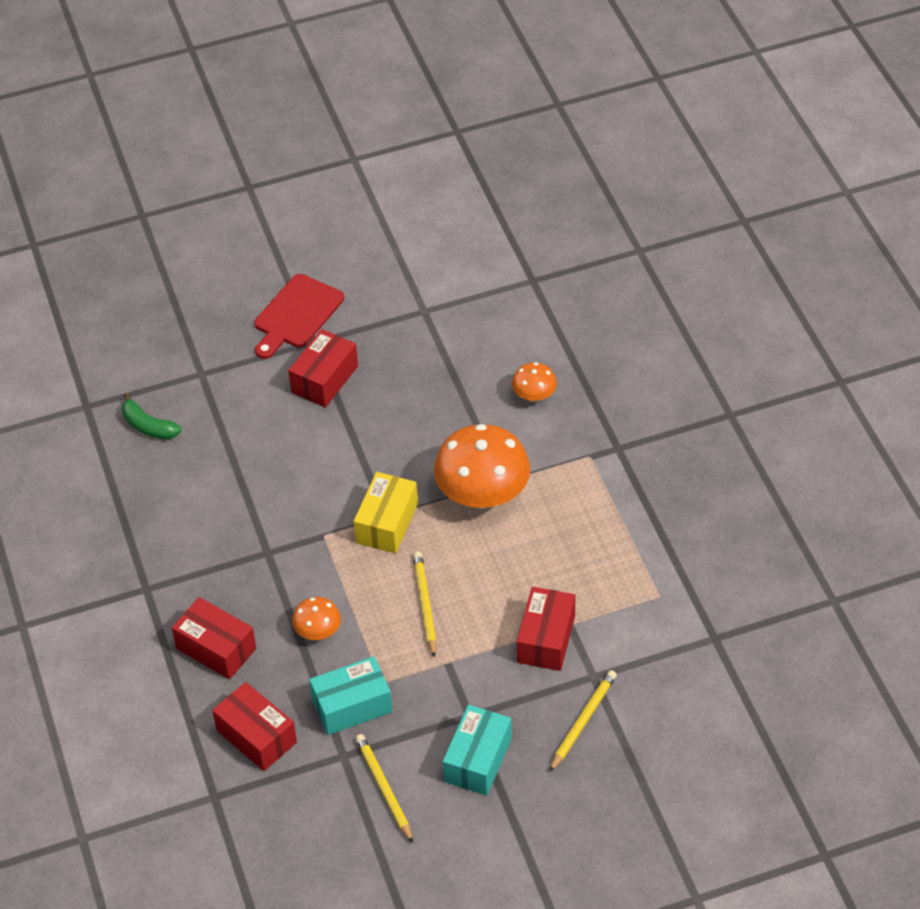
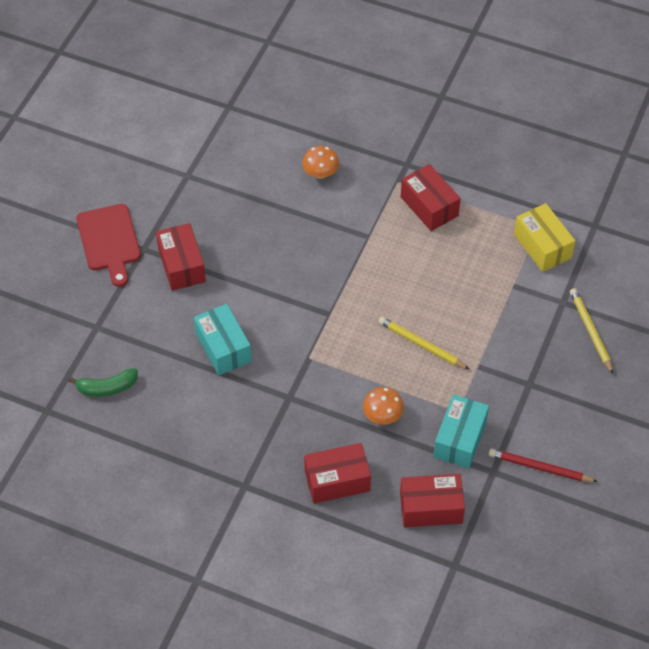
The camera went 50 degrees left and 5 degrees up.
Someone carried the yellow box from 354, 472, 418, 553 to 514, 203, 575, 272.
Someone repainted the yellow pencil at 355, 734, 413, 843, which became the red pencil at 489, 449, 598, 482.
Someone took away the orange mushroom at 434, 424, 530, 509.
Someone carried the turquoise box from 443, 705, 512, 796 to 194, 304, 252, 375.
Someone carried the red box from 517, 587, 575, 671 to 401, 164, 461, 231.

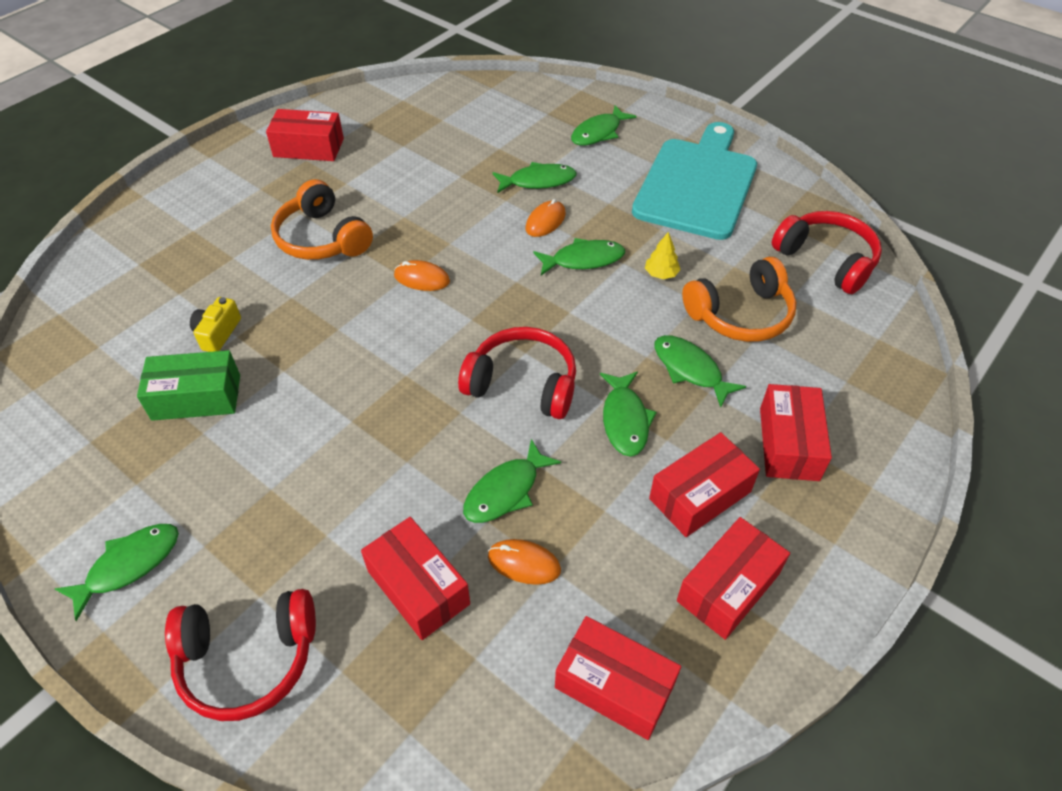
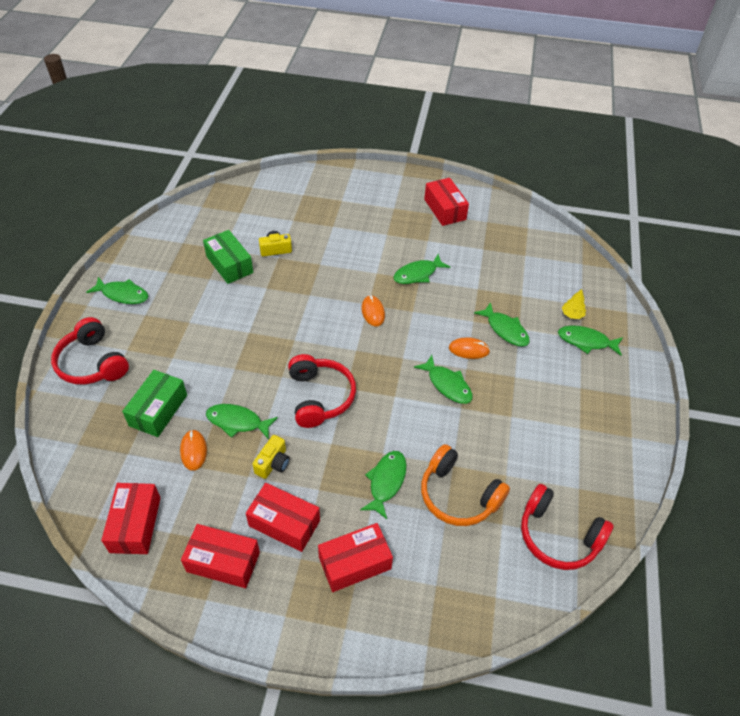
The camera went 60 degrees right and 0 degrees up.
Someone took away the orange headphones at 271, 179, 373, 260.
Someone repainted the red box at 361, 517, 470, 640, which became the green box at 122, 370, 187, 437.
Someone carried the green fish from 600, 372, 657, 457 to 393, 254, 450, 284.
Someone took away the turquoise cutting board at 632, 122, 757, 240.
Someone carried the yellow tree from 645, 232, 681, 279 to 562, 289, 586, 319.
Someone rotated the red headphones at 772, 211, 882, 294 by 105 degrees clockwise.
Someone put down the yellow camera at 252, 435, 290, 479.

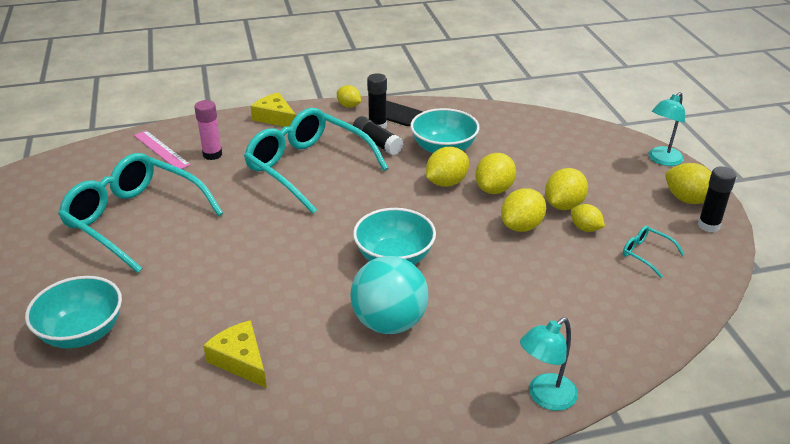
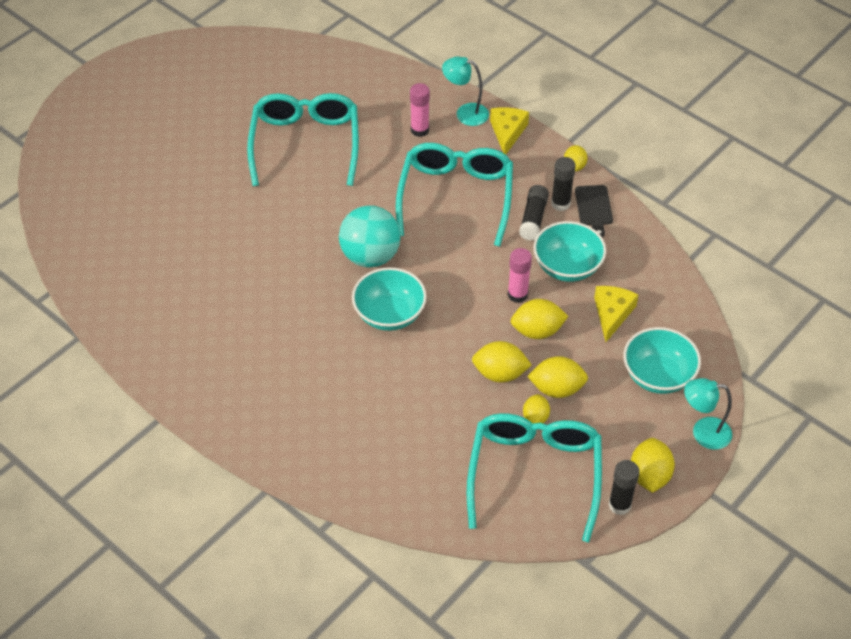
The camera went 55 degrees right and 15 degrees up.
Someone carried the turquoise bowl from 25, 276, 122, 348 to 623, 327, 701, 394.
Someone took away the pink ruler at 134, 130, 191, 169.
Someone carried the yellow cheese from 203, 320, 267, 388 to 594, 286, 638, 342.
Someone carried the turquoise ball from 350, 256, 429, 334 to 339, 205, 401, 267.
Someone swapped the yellow lemon at 426, 147, 469, 187 for the pink glue stick at 508, 248, 532, 303.
Someone carried the turquoise lamp from 520, 317, 578, 411 to 442, 56, 489, 126.
Someone scaled the turquoise glasses at 623, 226, 685, 278 by 2.50.

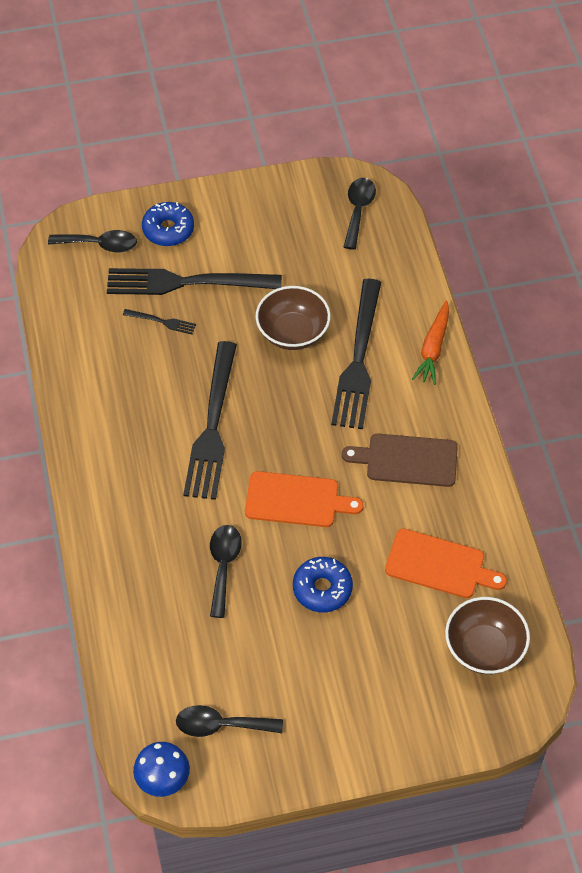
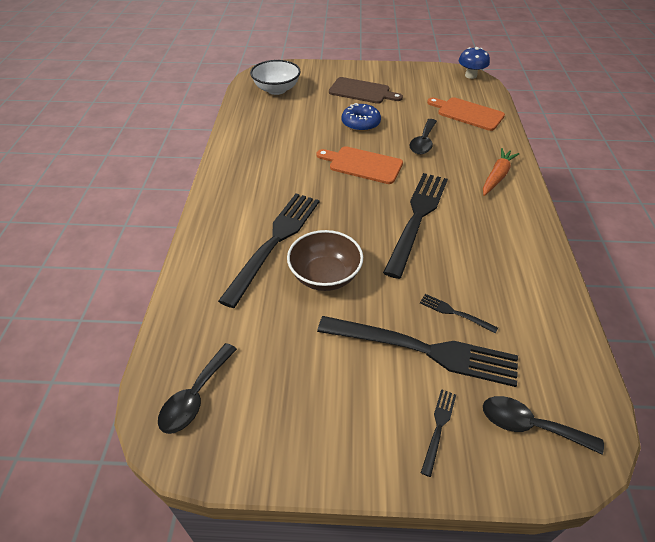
The camera went 165 degrees left and 10 degrees down.
Someone swapped the blue donut at 142, 202, 194, 246 for the black fork at 421, 389, 456, 477.
Someone took away the black spoon at 176, 705, 283, 737.
Someone carried the brown cutting board from 342, 434, 458, 487 to 329, 77, 403, 104.
Someone carried the orange cutting board from 385, 529, 507, 598 to 427, 97, 505, 131.
Someone carried the orange carrot from 412, 301, 449, 385 to 483, 148, 520, 196.
Someone repainted the brown bowl at 445, 597, 530, 674, which became the white bowl at 250, 60, 301, 95.

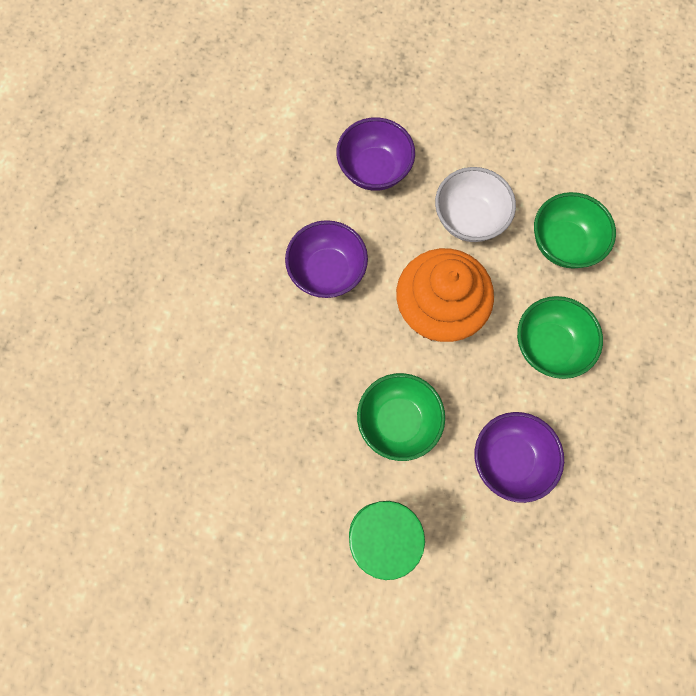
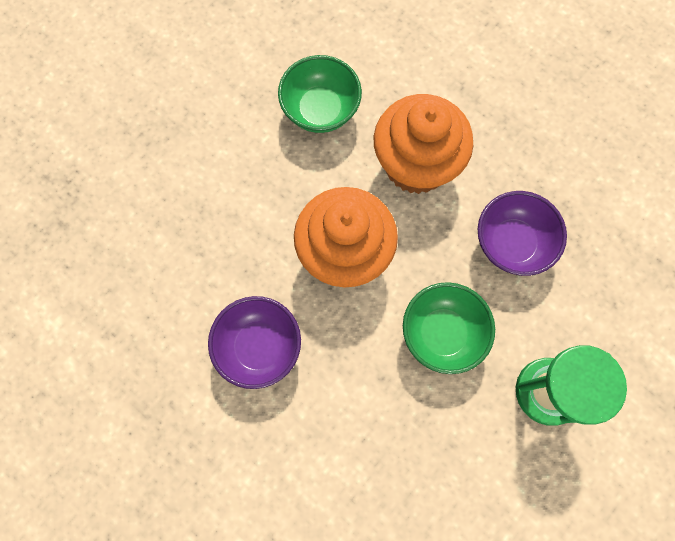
The camera went 70 degrees left and 0 degrees up.
Someone took away the purple bowl at 336, 117, 415, 191.
Someone took away the white bowl at 435, 167, 516, 242.
Someone swapped the green bowl at 517, 296, 603, 379 for the orange cupcake at 374, 94, 473, 194.

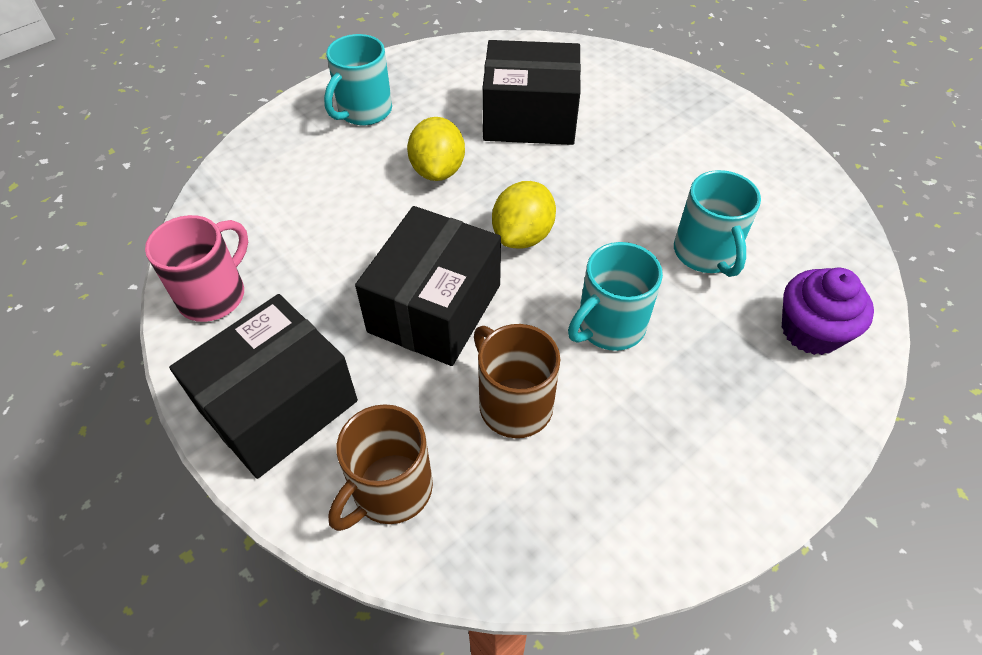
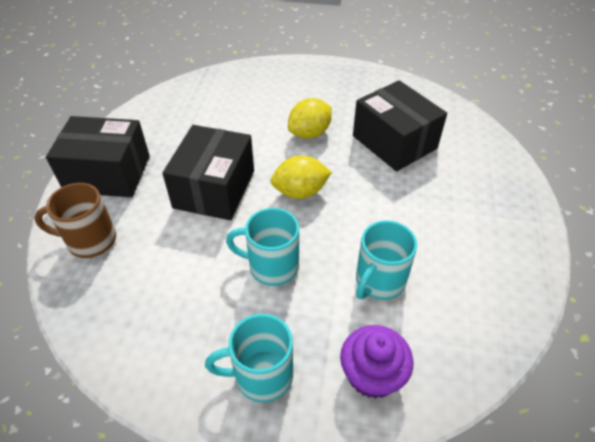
The camera went 50 degrees right and 5 degrees down.
Someone took away the pink mug at 145, 215, 248, 322.
Someone carried the turquoise mug from 324, 34, 392, 125 to 205, 314, 293, 402.
Someone rotated the black box at 355, 206, 501, 366 by 60 degrees counterclockwise.
Someone took away the brown mug at 474, 324, 560, 438.

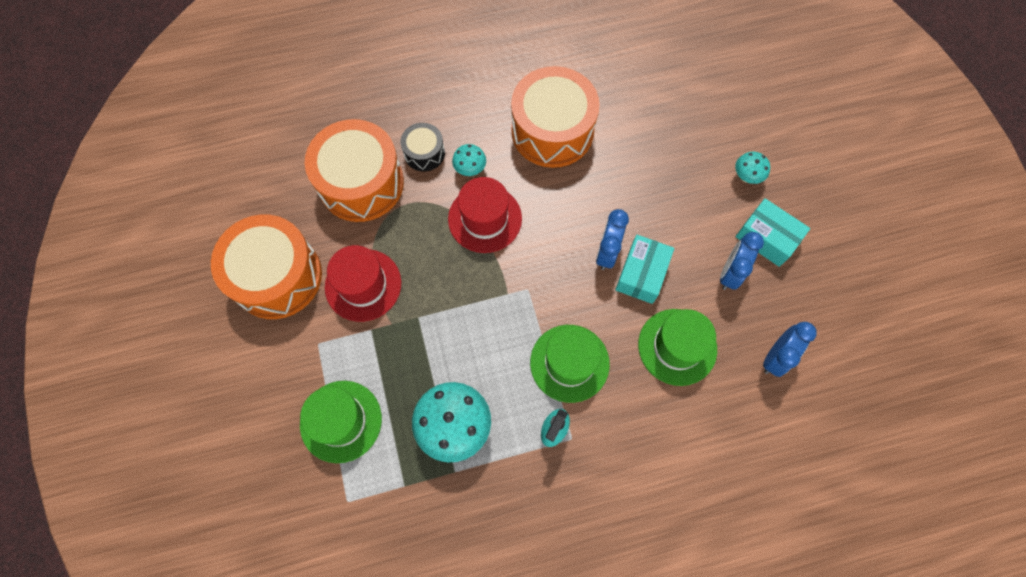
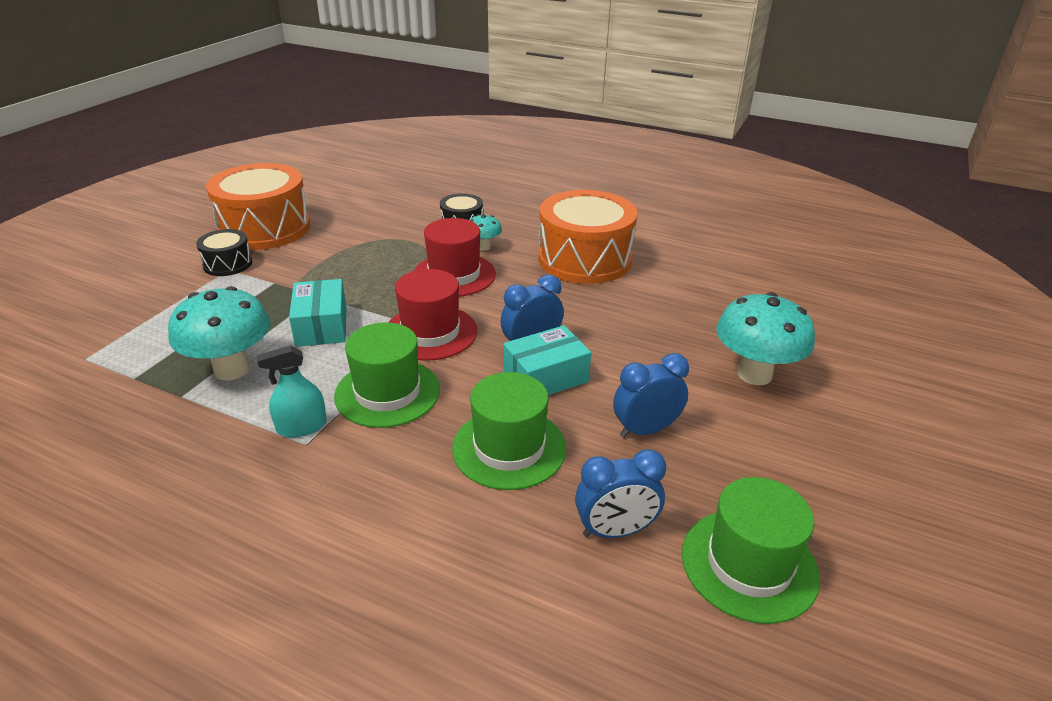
The camera went 40 degrees right and 35 degrees down.
Someone carried the green hat from 300, 381, 382, 463 to 682, 477, 820, 624.
Someone took away the orange drum at 305, 119, 404, 222.
Someone carried the red hat from 325, 245, 401, 322 to 388, 269, 477, 361.
Someone scaled the turquoise mushroom at 735, 152, 770, 184 by 1.98.
Someone carried the turquoise box from 735, 198, 810, 267 to 289, 279, 346, 347.
Someone put down the black drum at 196, 229, 252, 276.

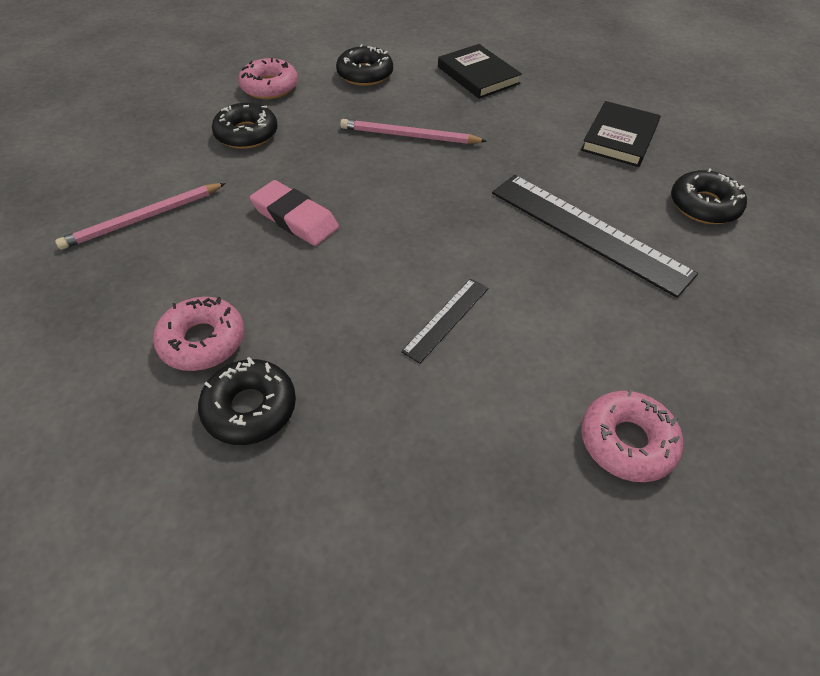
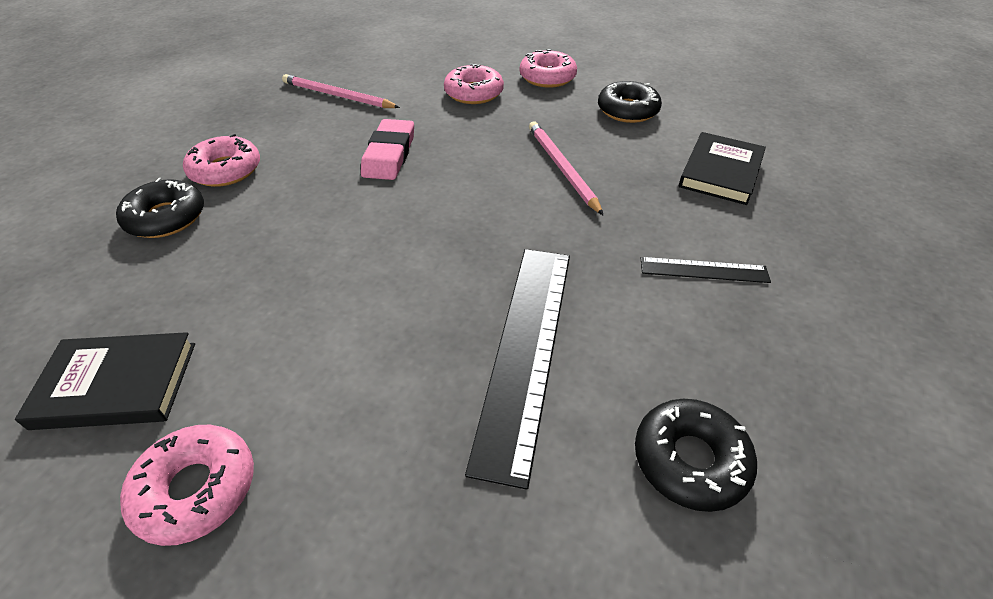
The camera went 60 degrees right and 5 degrees down.
Someone repainted the black donut at 212, 102, 278, 149, which became the pink donut at 444, 64, 504, 104.
Someone carried the black ruler from 401, 279, 488, 364 to 640, 257, 771, 283.
Someone carried the black book from 581, 101, 661, 167 to 15, 332, 195, 430.

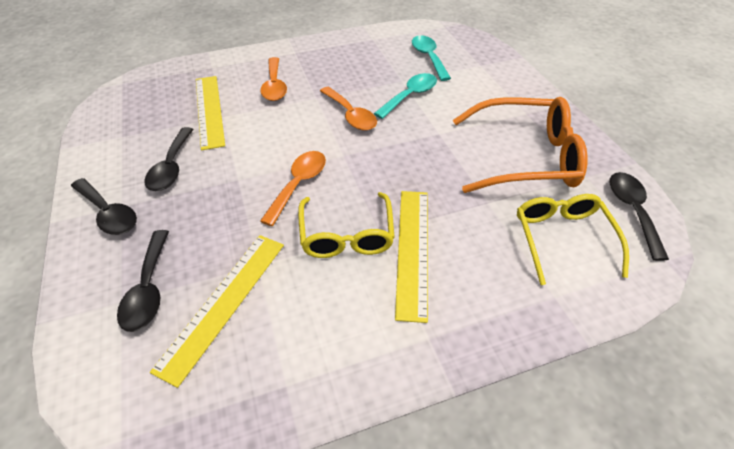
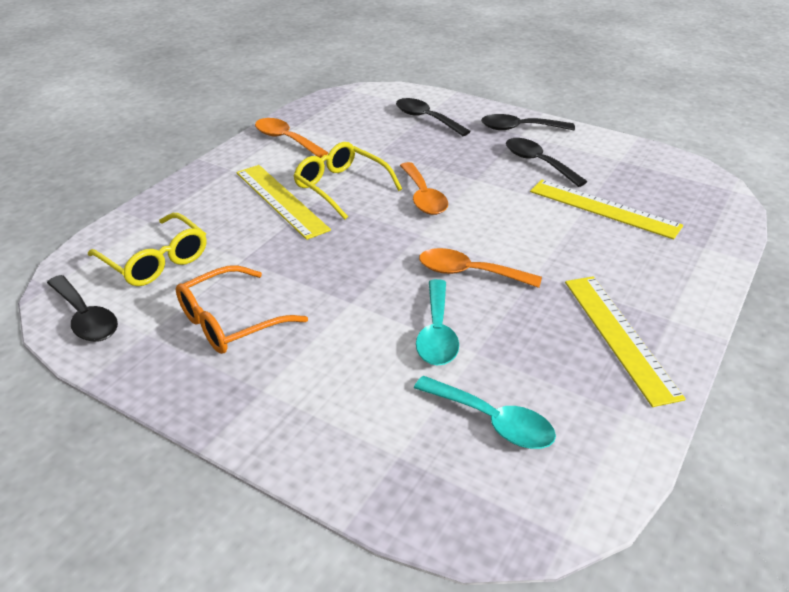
The camera went 140 degrees right and 10 degrees down.
Someone carried the yellow ruler from 150, 235, 284, 388 to 565, 276, 686, 407.
Someone carried the orange spoon from 260, 57, 287, 101 to 255, 118, 328, 158.
Someone scaled the orange glasses at 453, 97, 588, 193 by 0.66.

